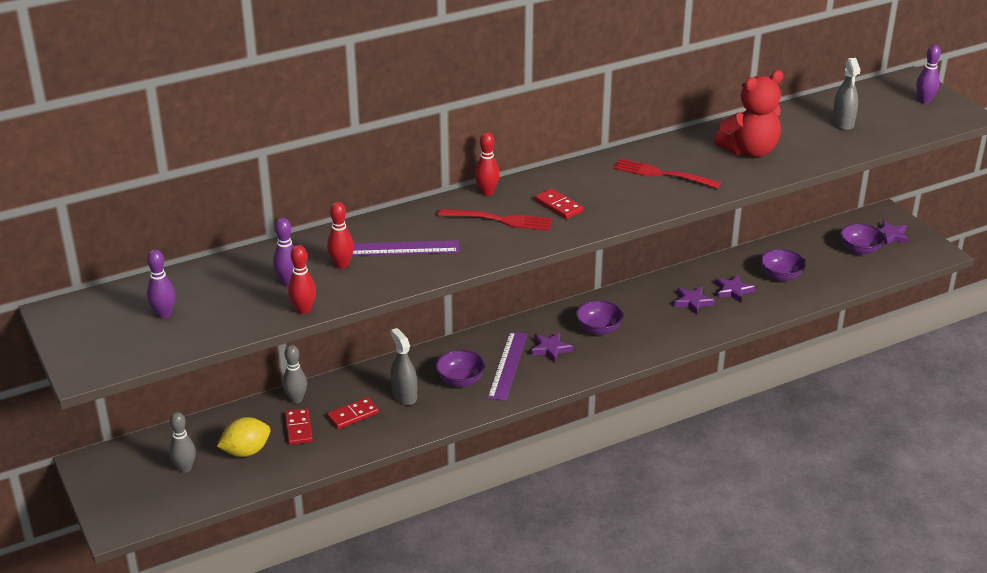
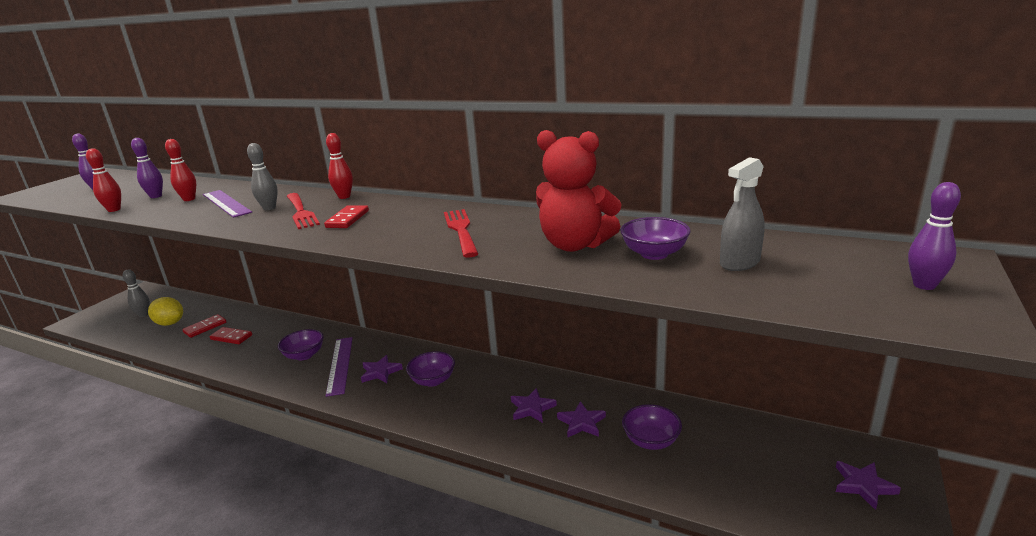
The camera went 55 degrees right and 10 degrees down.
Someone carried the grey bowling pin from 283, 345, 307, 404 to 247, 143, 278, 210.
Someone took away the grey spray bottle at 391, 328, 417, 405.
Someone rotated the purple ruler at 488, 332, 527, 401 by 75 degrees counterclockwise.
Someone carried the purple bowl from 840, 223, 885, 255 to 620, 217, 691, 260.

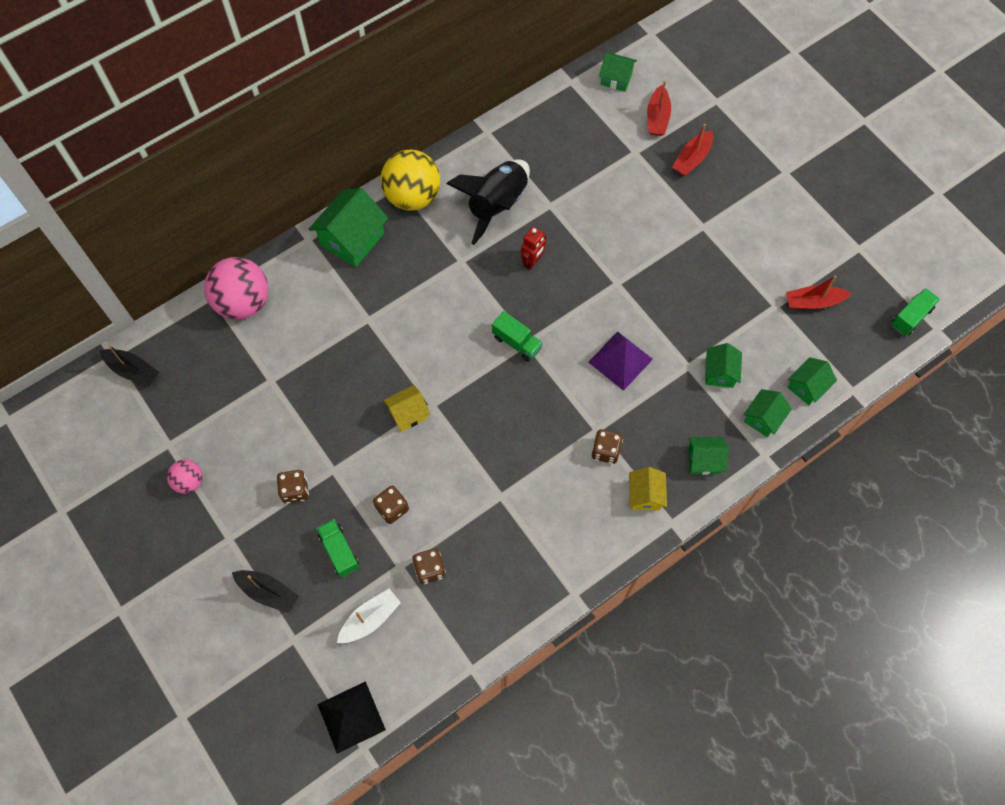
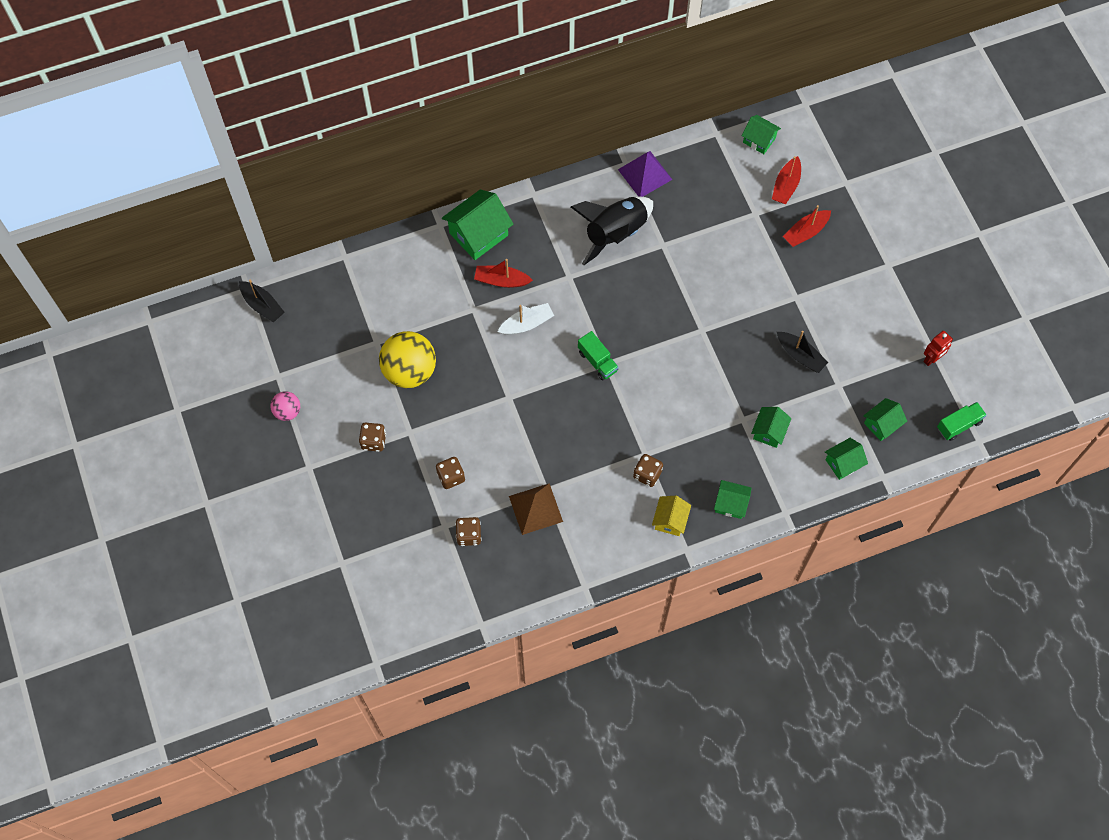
The camera went 15 degrees right and 0 degrees up.
Someone took away the pink ball at 204, 257, 268, 320.
Someone carried the black boat from 232, 570, 299, 613 to 777, 331, 828, 373.
Someone took away the green truck at 316, 519, 359, 578.
Someone took away the black pyramid at 317, 681, 386, 754.
Someone carried the white boat from 337, 589, 401, 643 to 498, 303, 554, 335.
Someone carried the yellow ball from 381, 150, 440, 211 to 379, 331, 436, 388.
Someone took away the yellow house at 383, 385, 430, 432.
Someone carried the red robot from 521, 227, 546, 270 to 923, 331, 953, 366.
Someone carried the purple pyramid from 588, 331, 653, 391 to 618, 151, 672, 197.
Someone carried the green house from 743, 389, 792, 437 to 863, 398, 907, 441.
Someone carried the red boat from 786, 276, 852, 309 to 474, 259, 533, 288.
Someone put down the brown pyramid at 509, 483, 563, 535.

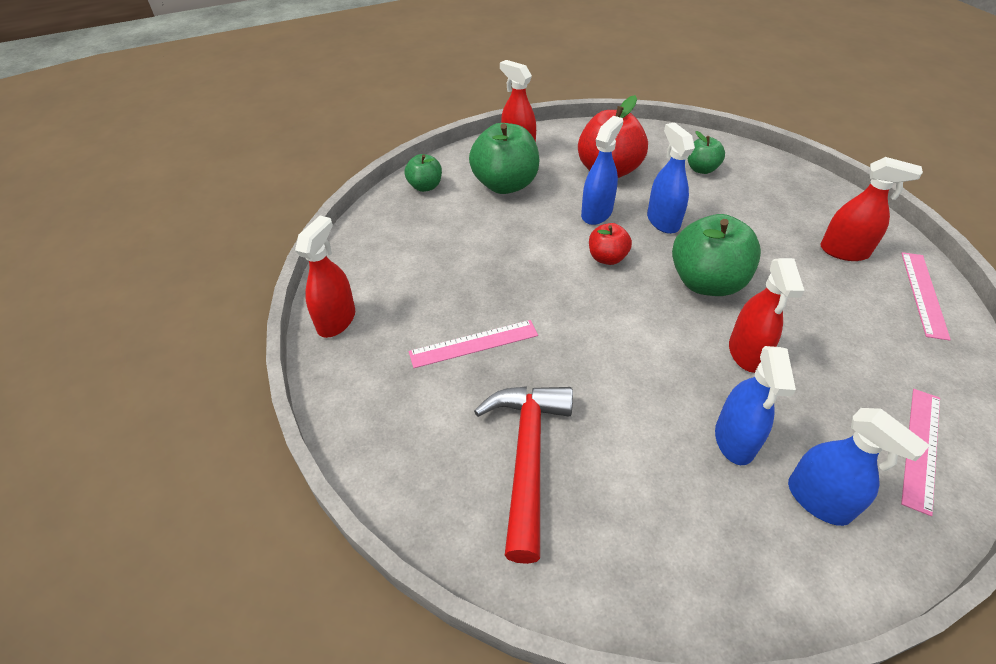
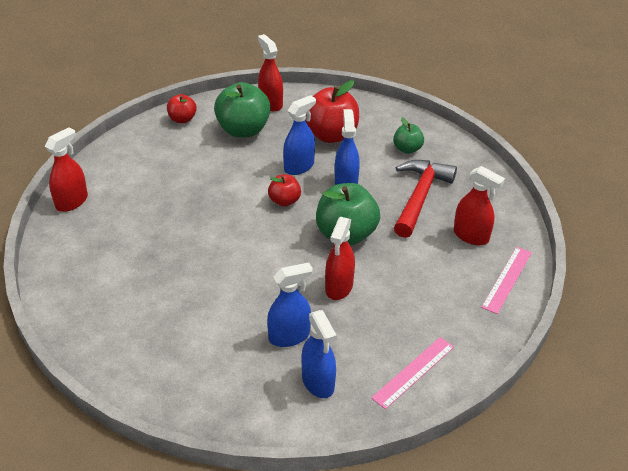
The camera went 15 degrees right and 5 degrees down.
Someone repainted the green apple at 404, 154, 442, 192, which became the red apple at 167, 94, 197, 123.
Someone took away the pink ruler at 408, 320, 538, 368.
Someone carried the red hammer from 474, 386, 573, 564 to 394, 160, 457, 238.
Someone rotated the blue spray bottle at 715, 346, 796, 465 by 135 degrees counterclockwise.

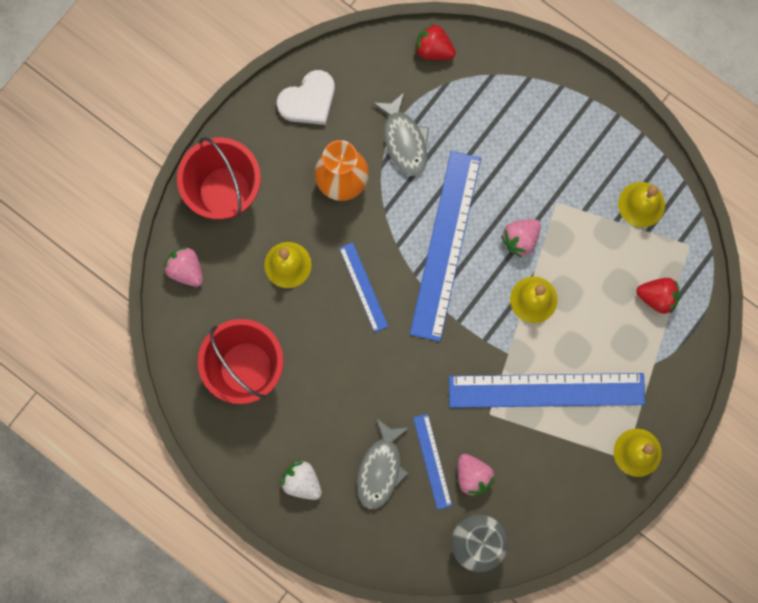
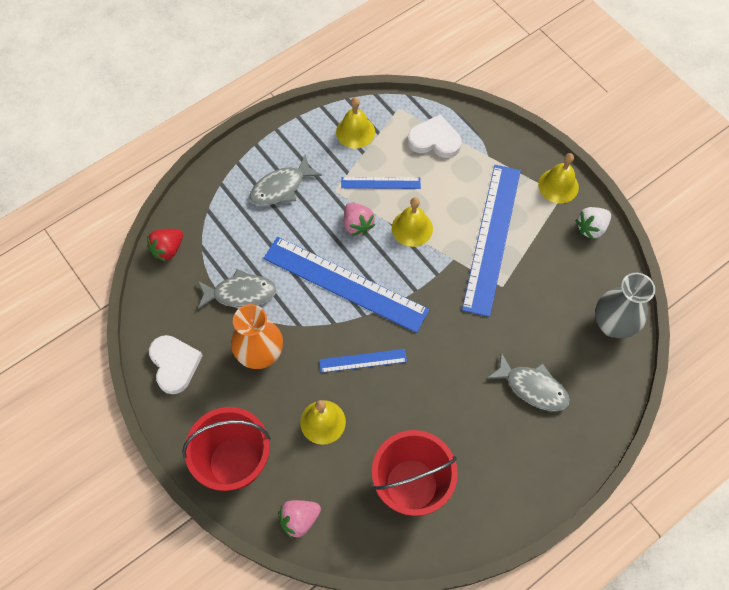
The camera went 75 degrees left and 15 degrees down.
Someone carried the white strawberry from 280, 460, 322, 500 to 575, 207, 611, 239.
Someone carried the blue ruler from 413, 414, 452, 510 to 341, 177, 421, 189.
Someone took away the pink strawberry at 458, 454, 495, 497.
Someone swapped the red strawberry at 636, 278, 680, 314 for the white heart at 408, 115, 462, 158.
Someone put down the grey fish at 249, 155, 322, 206.

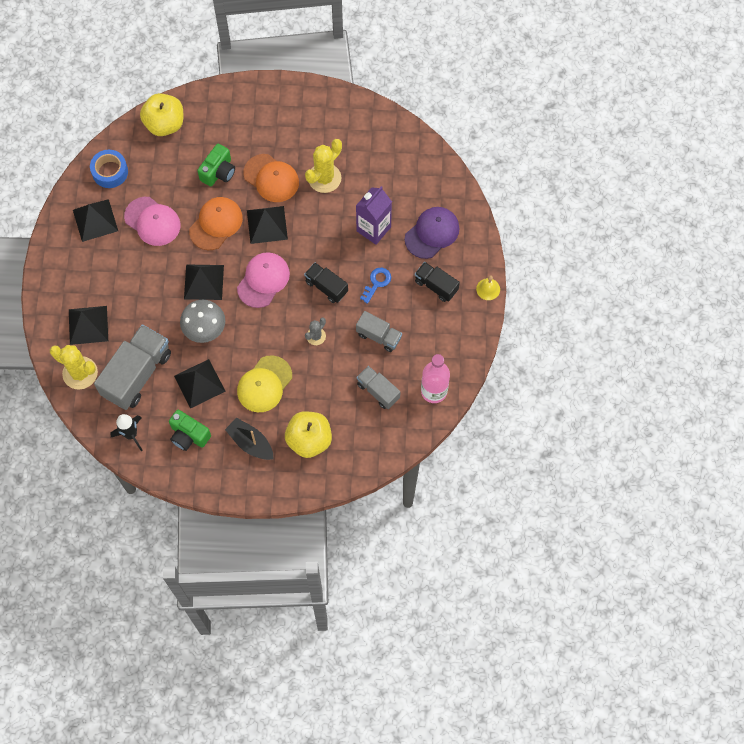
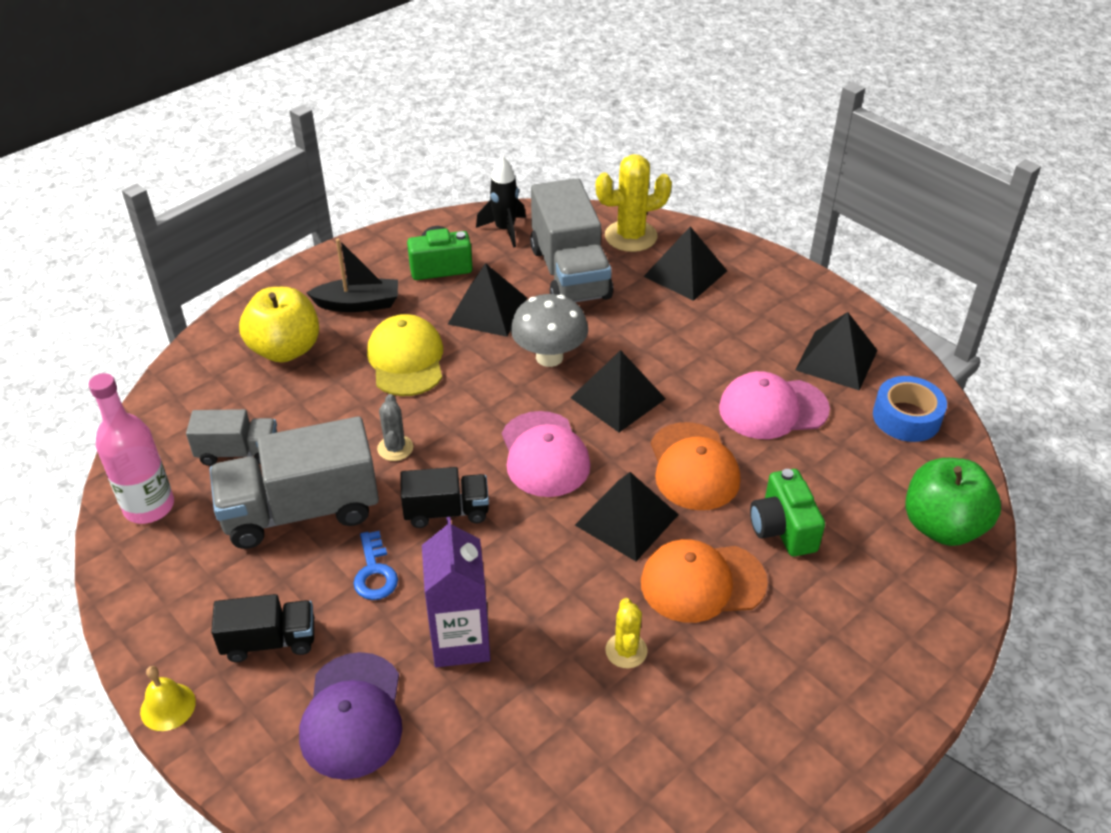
The camera went 135 degrees right and 25 degrees down.
Someone repainted the yellow apple at 140, 93, 183, 136, which became the green apple at 905, 458, 1001, 546.
Someone scaled the yellow cactus at 305, 139, 342, 193 by 0.56.
Someone scaled the grey truck at 356, 311, 402, 352 by 1.82.

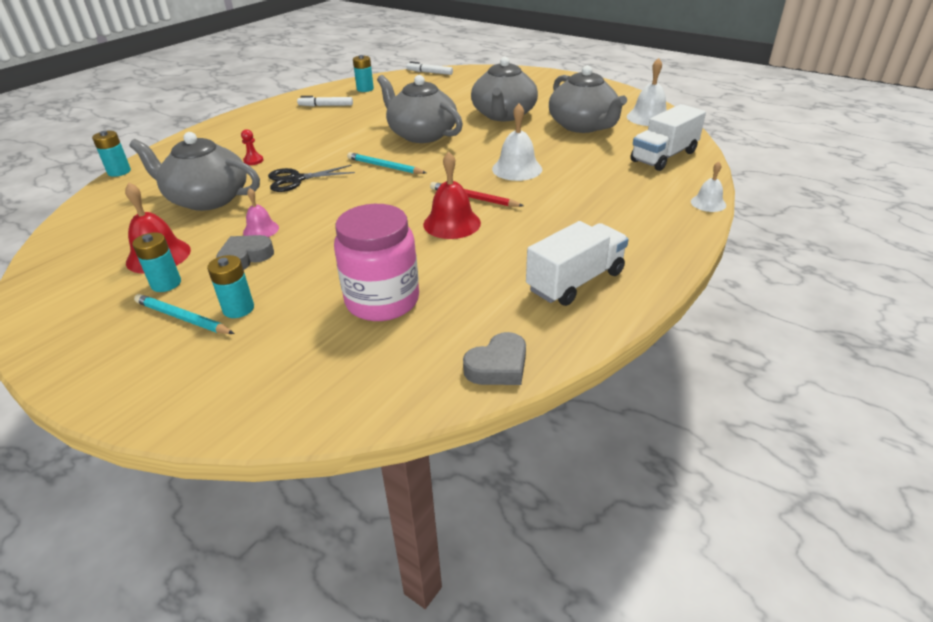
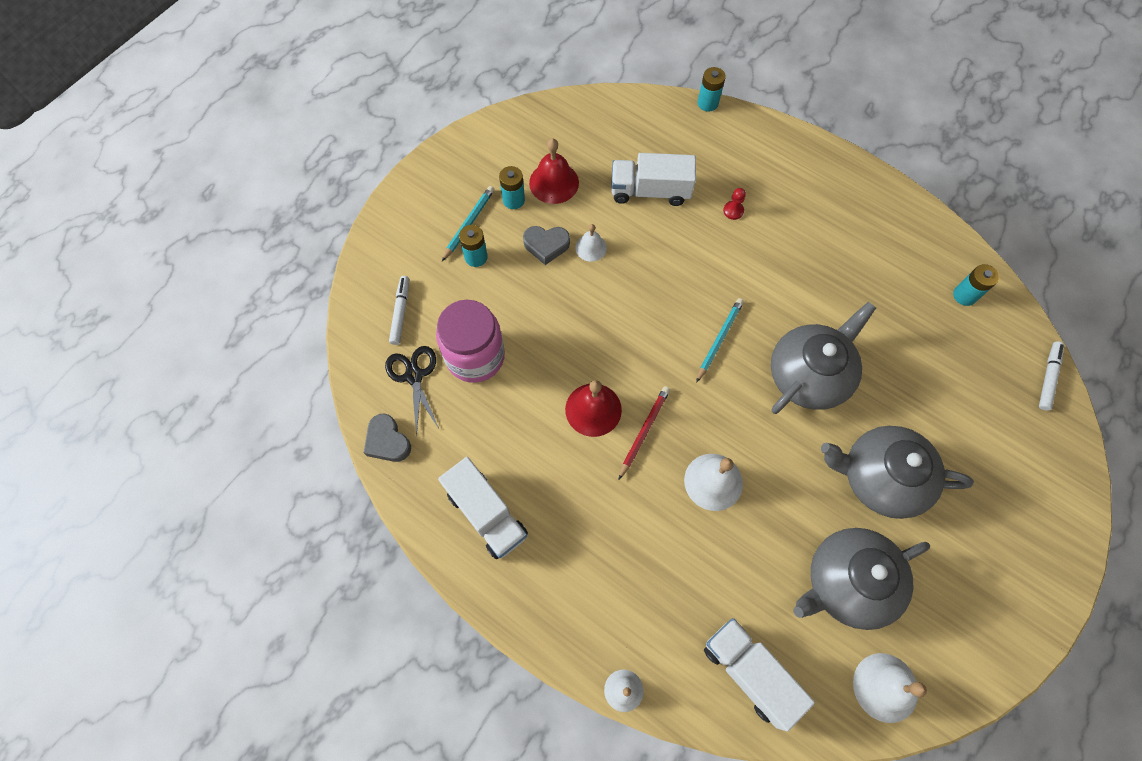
The camera went 90 degrees right and 30 degrees up.
Someone swapped the grey teapot at 129, 132, 260, 211 for the white truck at 611, 153, 696, 206.
Someone rotated the grey heart at 216, 235, 274, 270 by 135 degrees clockwise.
Someone repainted the pink bell at 243, 188, 279, 237, which became the white bell at 575, 224, 607, 262.
Someone carried the black scissors from 268, 165, 355, 192 to 385, 346, 439, 436.
Someone carried the white marker from 297, 96, 353, 106 to 389, 276, 409, 345.

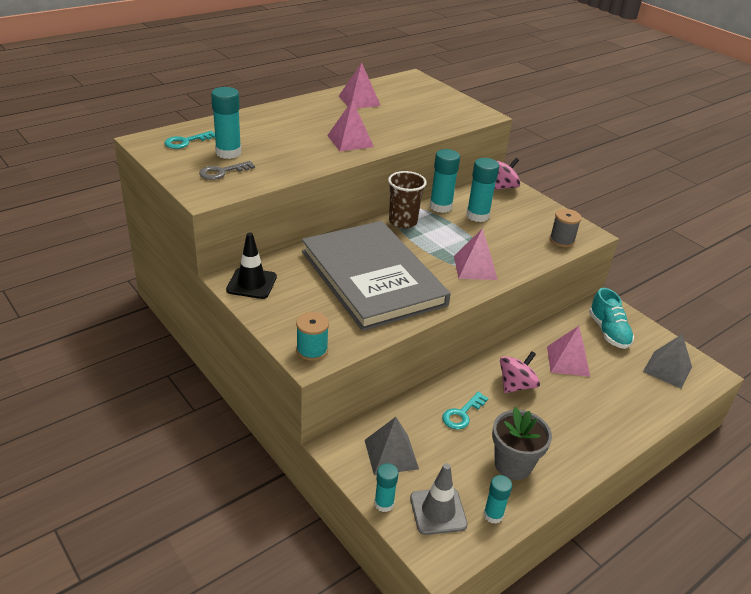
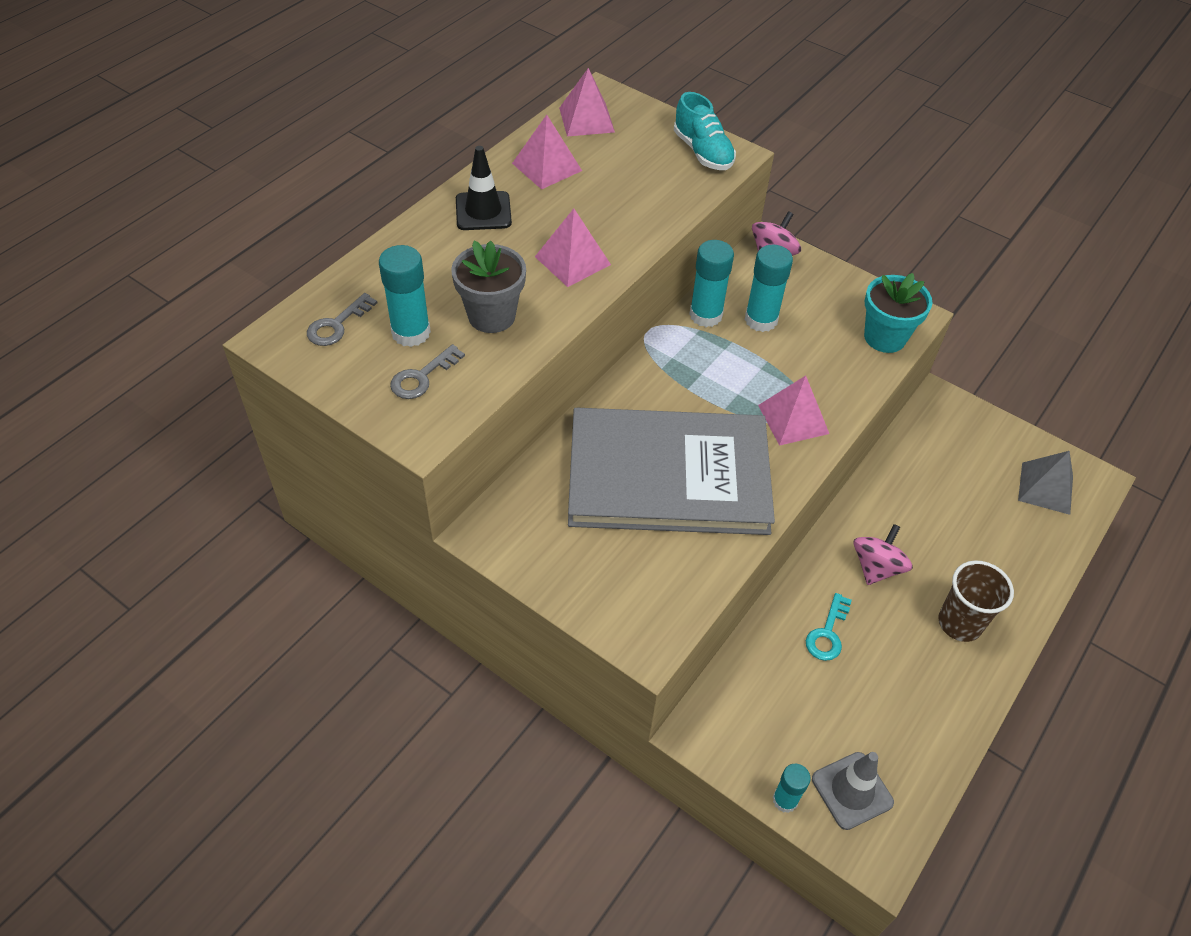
The camera went 15 degrees left and 15 degrees up.
Someone repainted the turquoise key at 165, 131, 215, 149, which became the grey key at 307, 293, 377, 346.
Someone carried the black traffic cone from 226, 232, 277, 299 to 456, 146, 512, 230.
Someone took away the turquoise spool at 296, 312, 329, 361.
Someone rotated the grey book at 302, 221, 451, 331 by 45 degrees counterclockwise.
Someone took away the grey pyramid at 365, 417, 419, 475.
Someone carried the brown cup from 388, 171, 427, 228 to 938, 560, 1014, 642.
Someone took away the turquoise glue stick at 484, 475, 512, 524.
Someone carried the grey flower pot from 492, 407, 552, 480 to 451, 241, 526, 333.
Someone carried the pink pyramid from 547, 326, 590, 377 to 559, 68, 615, 136.
Someone swapped the grey spool at 550, 209, 582, 247 for the turquoise flower pot at 864, 273, 932, 353.
Someone carried the turquoise shoe from 589, 288, 634, 349 to 674, 92, 736, 170.

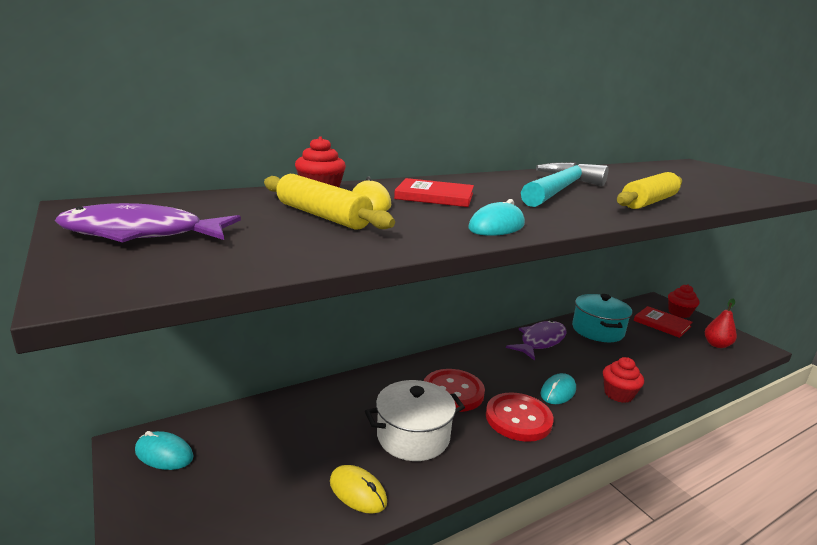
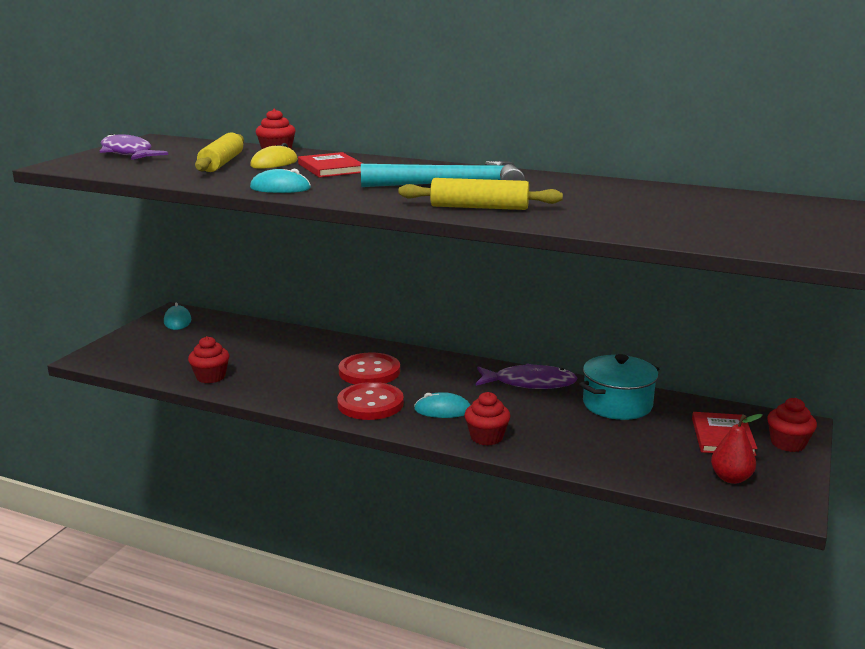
The camera went 55 degrees right and 0 degrees up.
Someone swapped the yellow mouse at 330, 465, 387, 514 for the red cupcake at 188, 336, 229, 383.
Someone took away the white pot at 365, 380, 465, 461.

